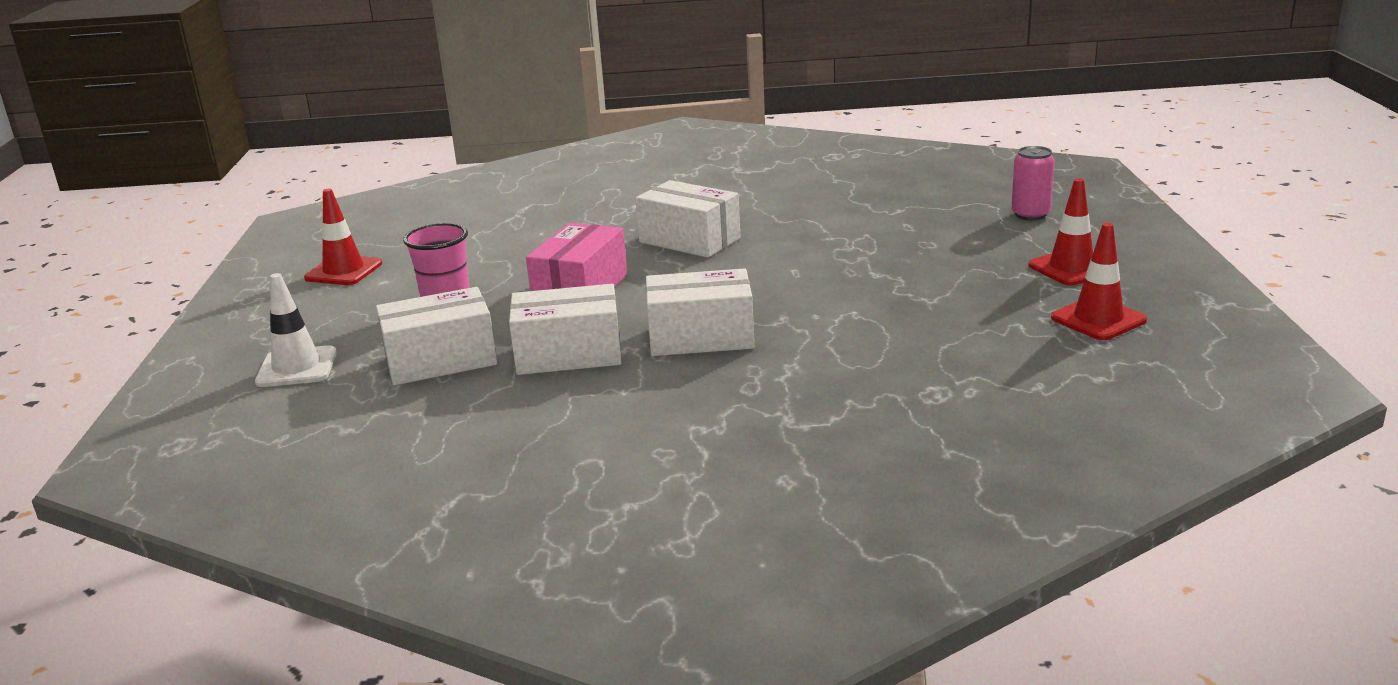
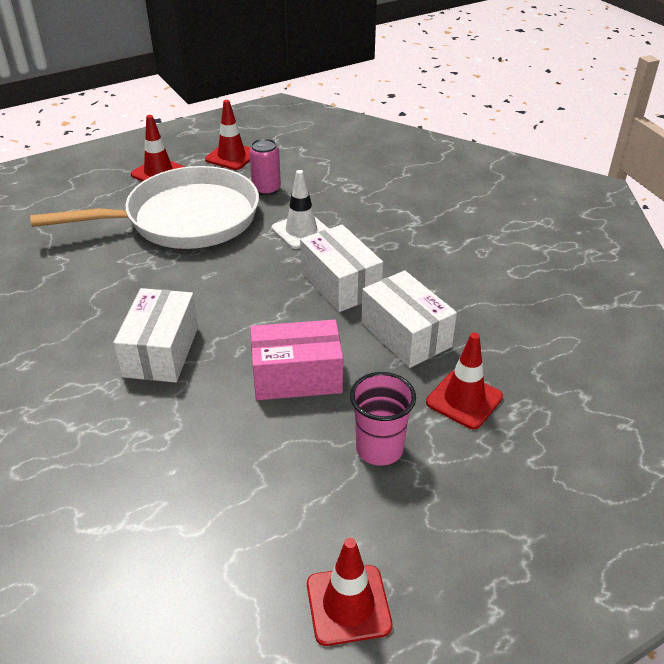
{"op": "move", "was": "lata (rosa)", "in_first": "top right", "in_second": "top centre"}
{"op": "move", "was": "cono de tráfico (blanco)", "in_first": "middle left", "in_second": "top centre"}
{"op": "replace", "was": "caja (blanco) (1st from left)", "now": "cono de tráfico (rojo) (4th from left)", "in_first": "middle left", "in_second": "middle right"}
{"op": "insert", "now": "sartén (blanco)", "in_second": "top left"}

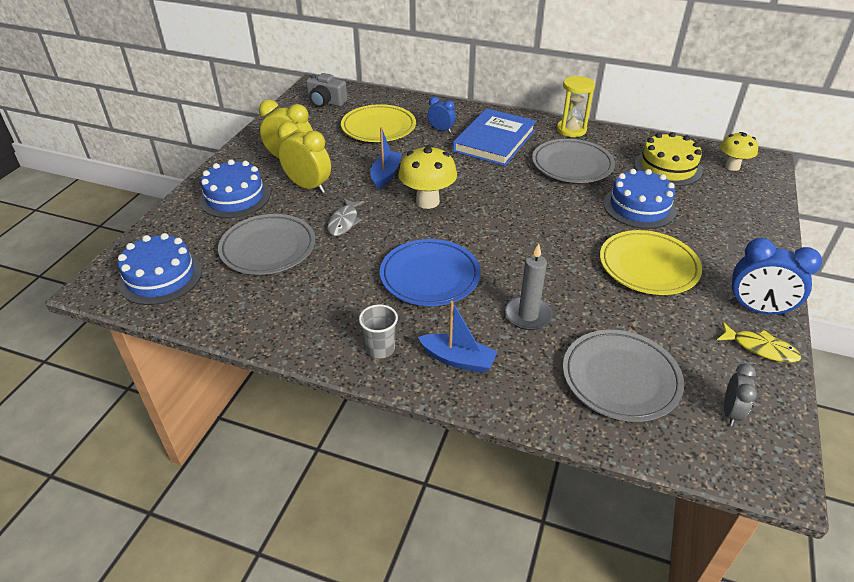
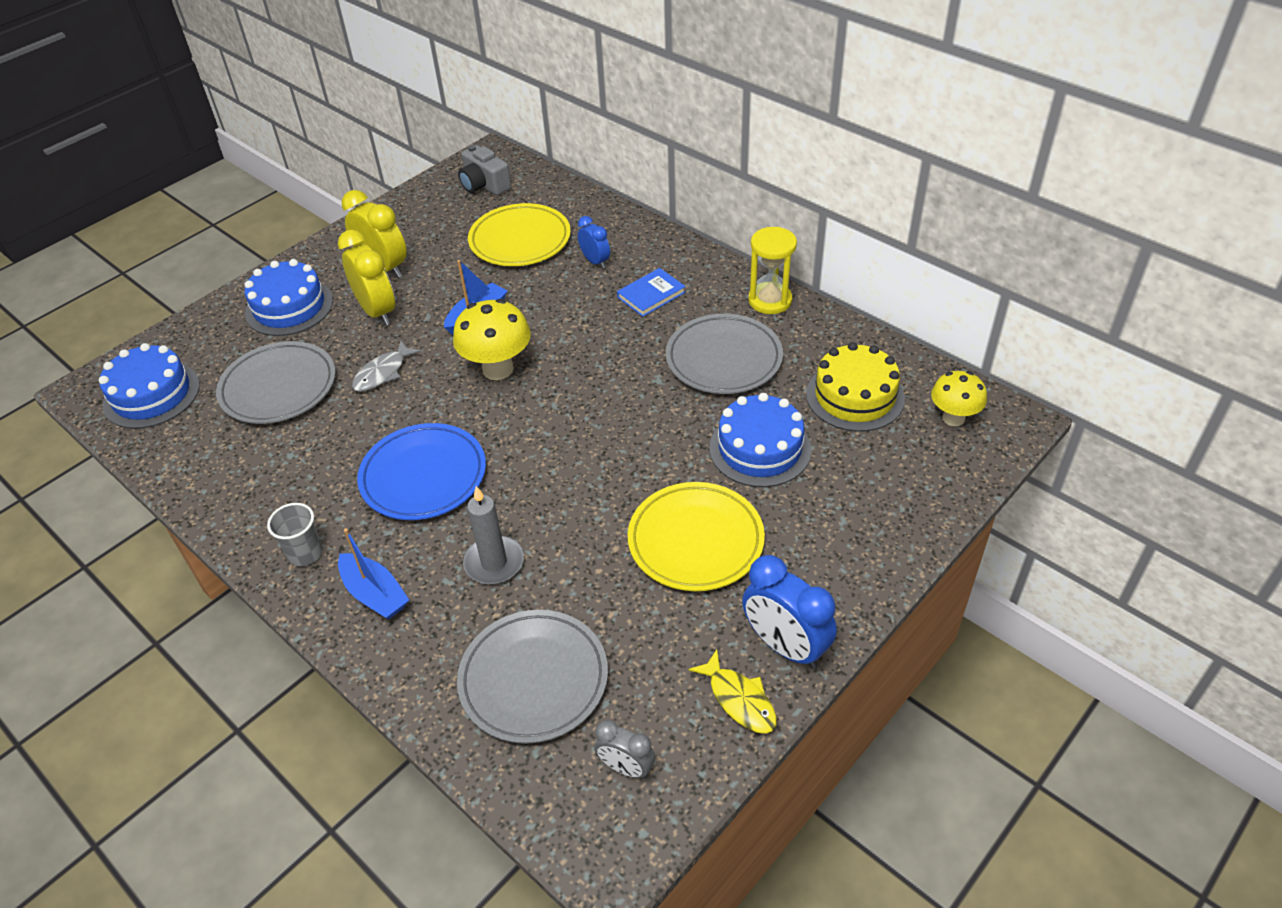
{"op": "resize", "was": "libro (azul)", "in_first": "top centre", "in_second": "top centre", "ratio": 0.51}
{"op": "rotate", "was": "despertador (gris)", "in_first": "bottom right", "in_second": "bottom centre", "clockwise": 75}

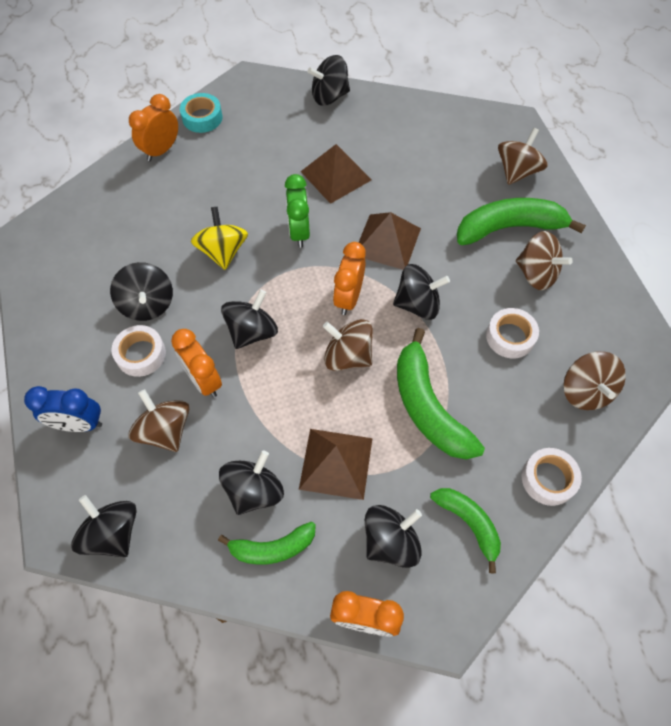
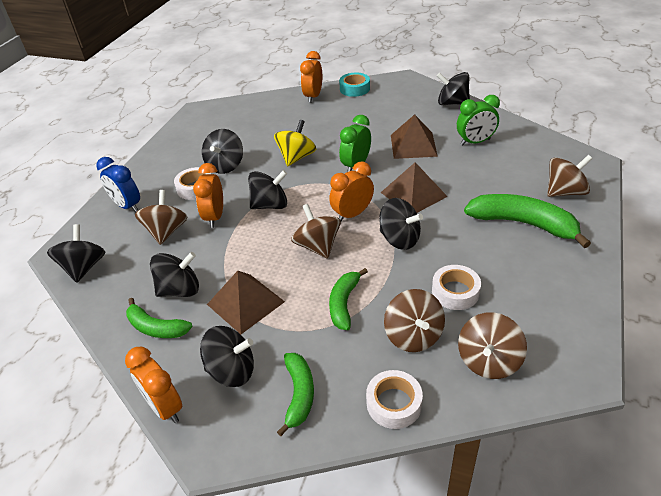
{"op": "rotate", "was": "despertador (naranja) (1st from left in the first image)", "in_first": "top left", "in_second": "top centre", "clockwise": -60}
{"op": "move", "was": "peonza (marrón) (4th from left in the first image)", "now": "peonza (marrón) (3rd from left)", "in_first": "middle right", "in_second": "centre"}
{"op": "resize", "was": "plátano (verde) (2nd from left in the first image)", "in_first": "centre", "in_second": "centre", "ratio": 0.6}
{"op": "insert", "now": "despertador (verde) (2nd from left)", "in_second": "top right"}

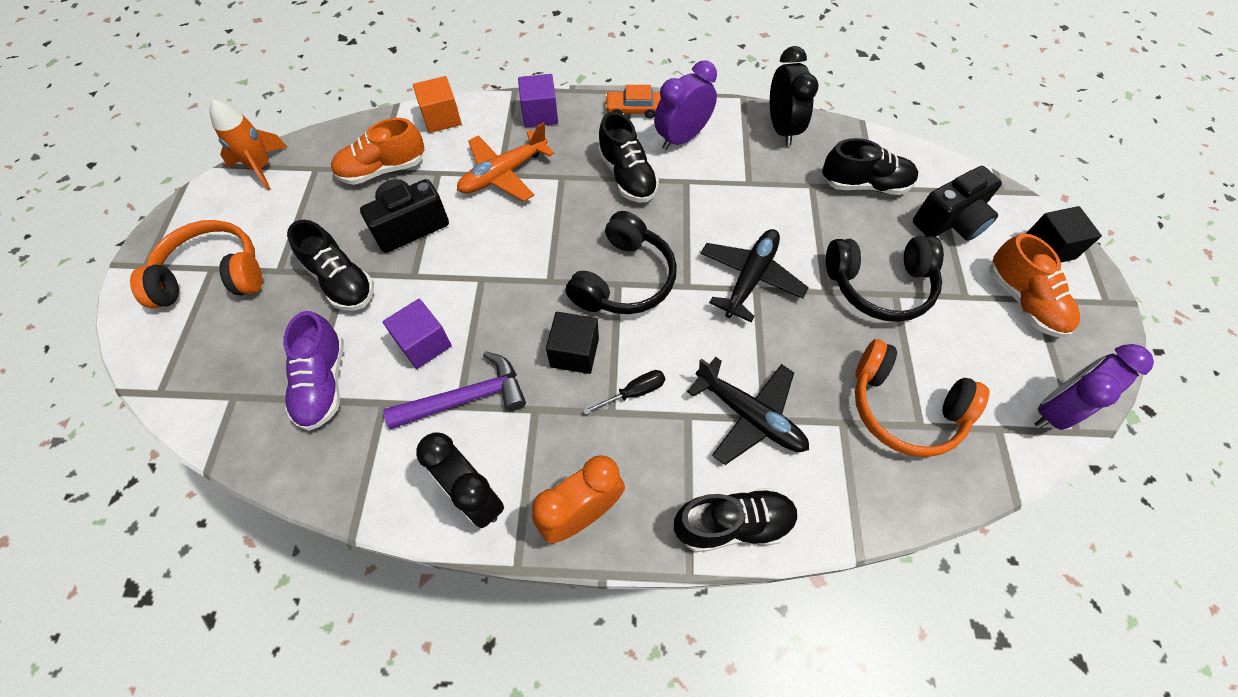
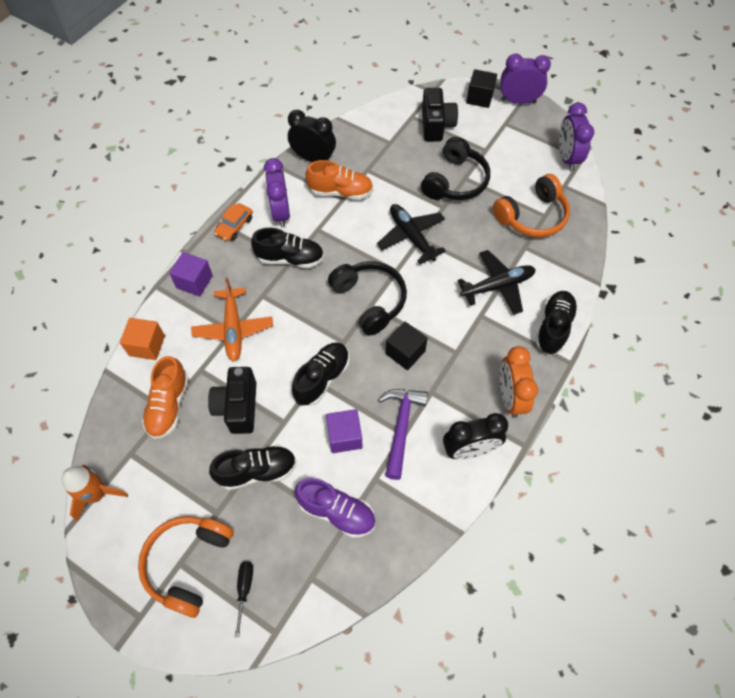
{"op": "move", "was": "zapato (negro) (4th from left in the first image)", "now": "zapato (negro) (3rd from left)", "in_first": "top right", "in_second": "centre"}
{"op": "move", "was": "zapato (naranja) (2nd from left)", "in_first": "middle right", "in_second": "top centre"}
{"op": "move", "was": "destornillador (negro)", "in_first": "centre", "in_second": "bottom left"}
{"op": "insert", "now": "despertador (morado) (2nd from left)", "in_second": "top right"}

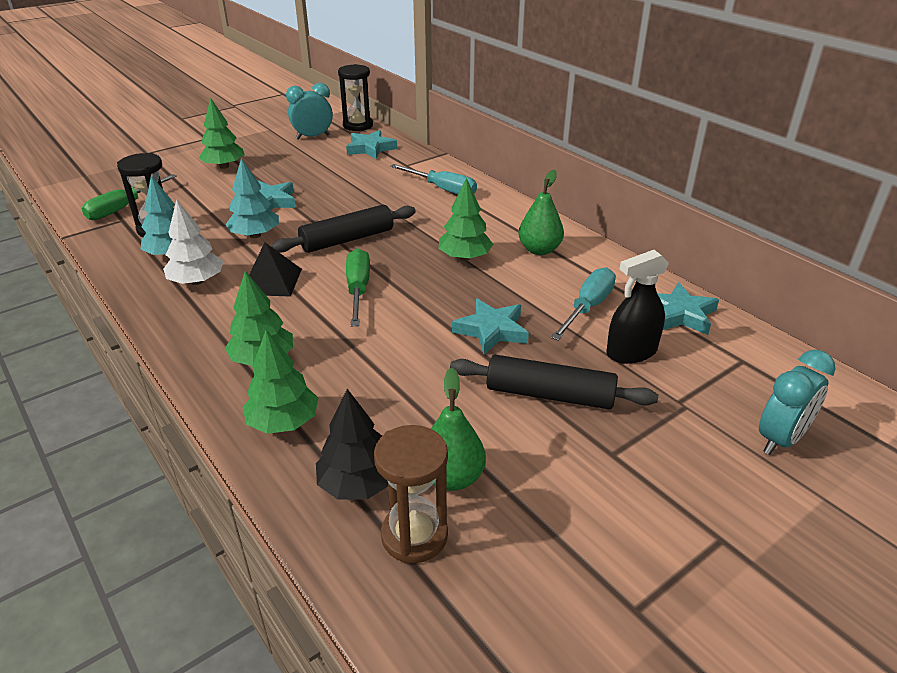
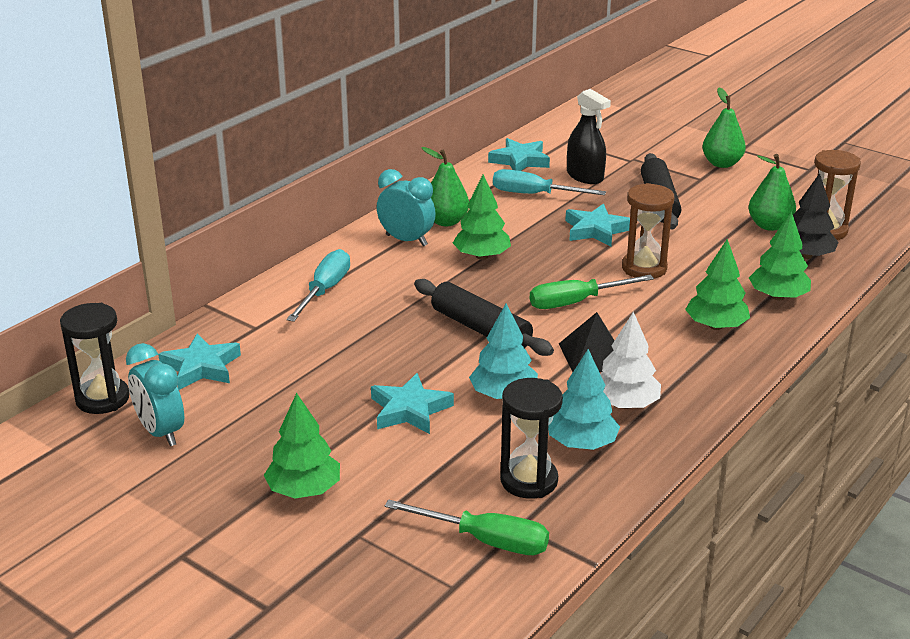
{"op": "move", "was": "despertador (turquesa) (2nd from left)", "in_first": "middle right", "in_second": "top centre"}
{"op": "insert", "now": "pera (verde) (2nd from left)", "in_second": "top right"}
{"op": "insert", "now": "reloj de arena (marrón) (1st from left)", "in_second": "middle right"}

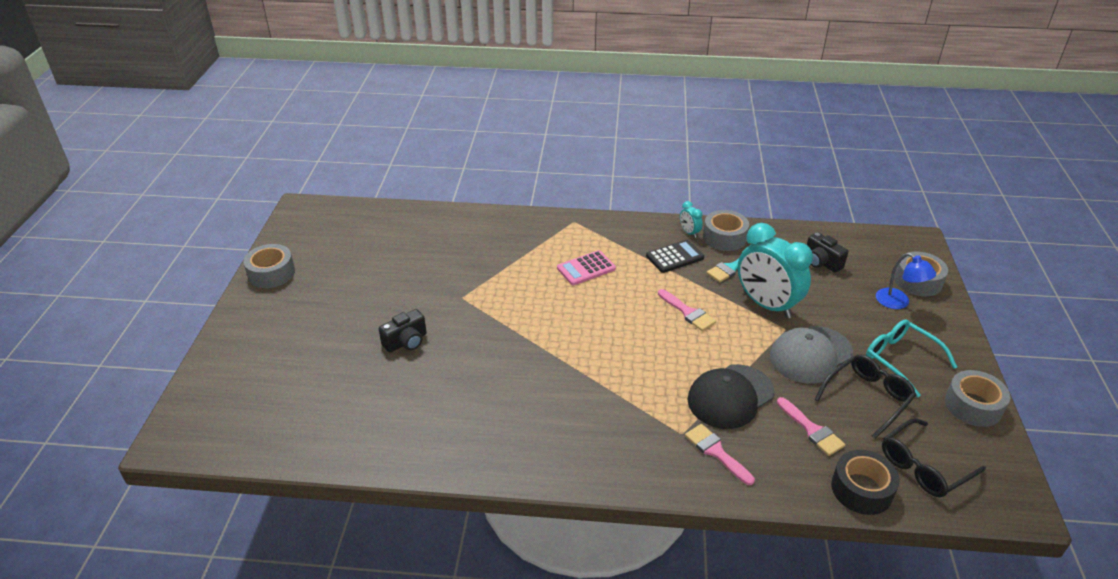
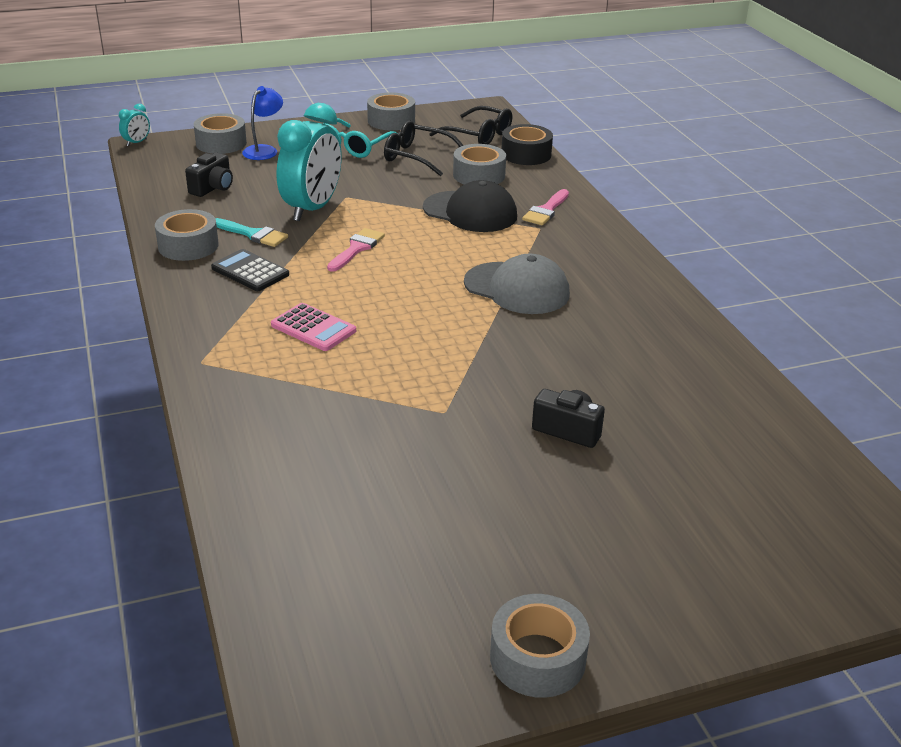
{"op": "move", "was": "despertador (turquesa) (1st from left)", "in_first": "centre", "in_second": "top left"}
{"op": "move", "was": "gorra (gris)", "in_first": "middle right", "in_second": "centre"}
{"op": "replace", "was": "pincel (rosa) (3rd from left)", "now": "cinta adhesiva (gris) (4th from left)", "in_first": "bottom right", "in_second": "top centre"}

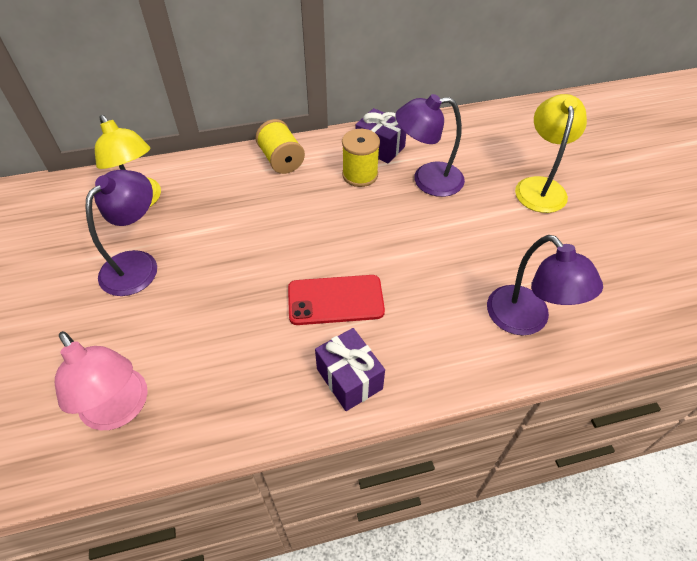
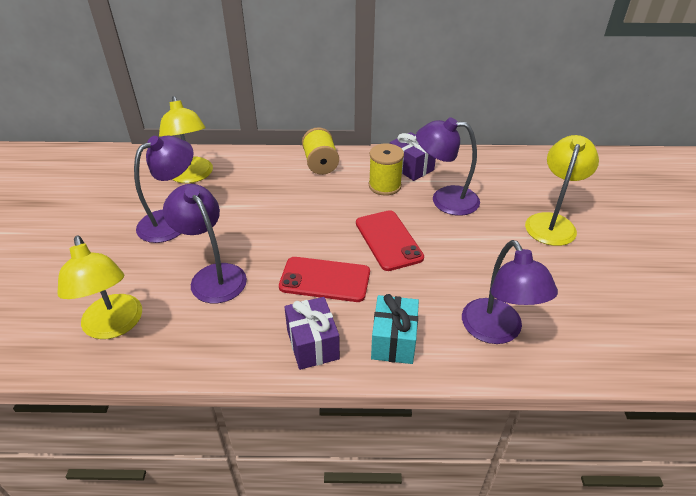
{"op": "recolor", "was": "lámpara (rosa)", "now": "lámpara (amarillo) (1st from left)", "in_first": "bottom left", "in_second": "middle left"}
{"op": "insert", "now": "lámpara (morado) (2nd from left)", "in_second": "middle left"}
{"op": "insert", "now": "móvil (rojo) (2nd from left)", "in_second": "centre"}
{"op": "insert", "now": "regalo (turquesa)", "in_second": "centre"}

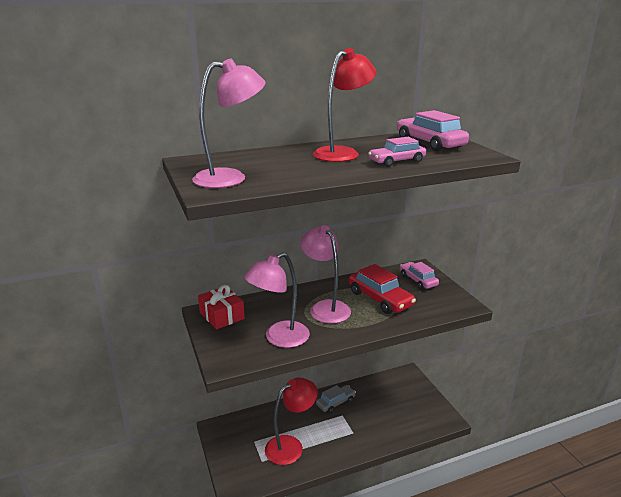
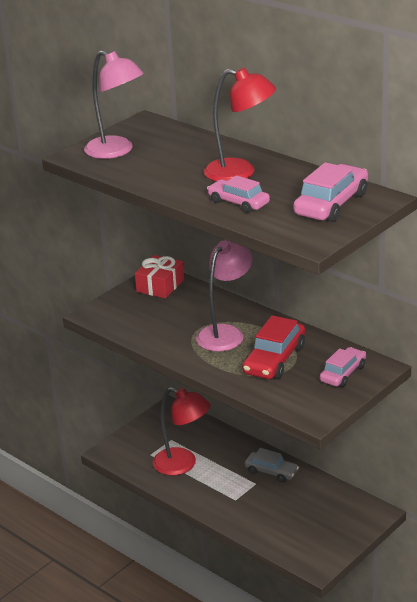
{"op": "delete", "was": "lámpara (rosa) (2nd from left)", "in_first": "centre"}

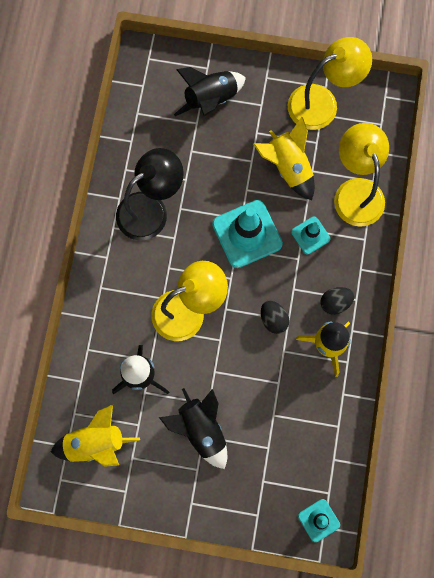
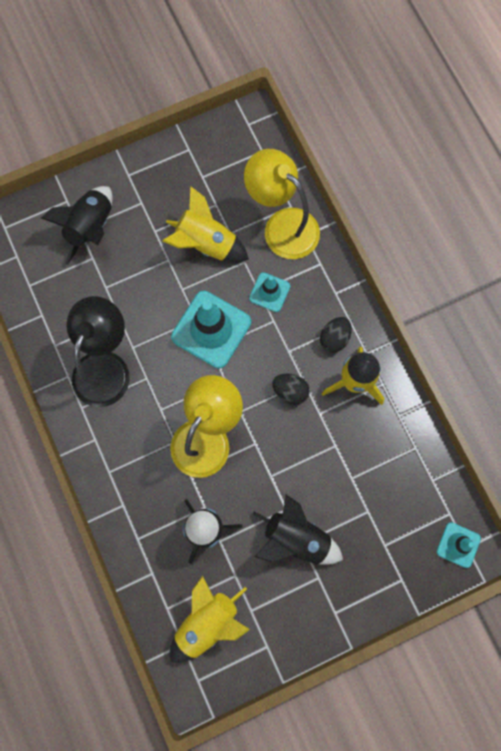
{"op": "delete", "was": "lámpara (amarillo) (2nd from left)", "in_first": "top right"}

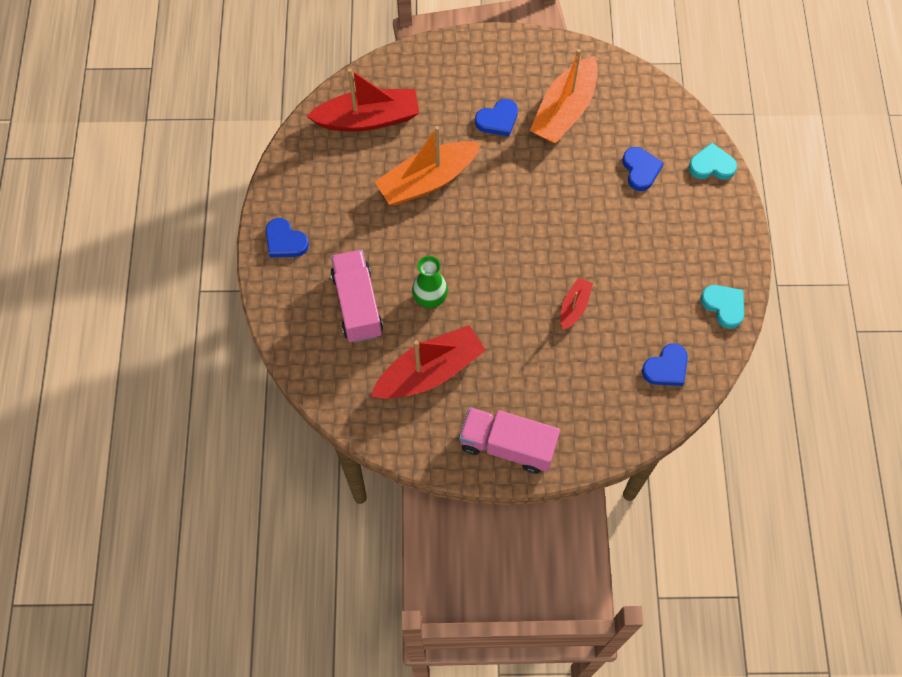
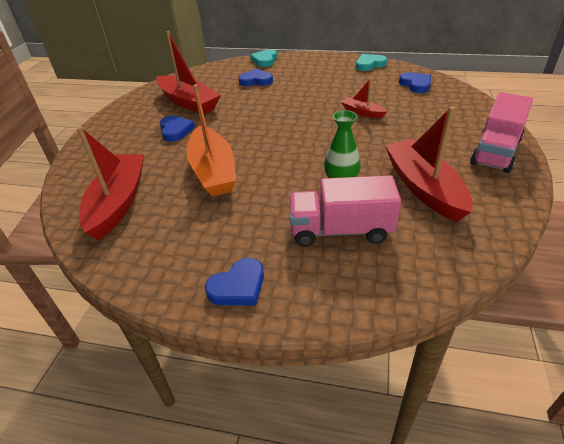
{"op": "recolor", "was": "barco (naranja) (2nd from left)", "now": "barco (rojo) (2nd from left)", "in_first": "top centre", "in_second": "top centre"}

